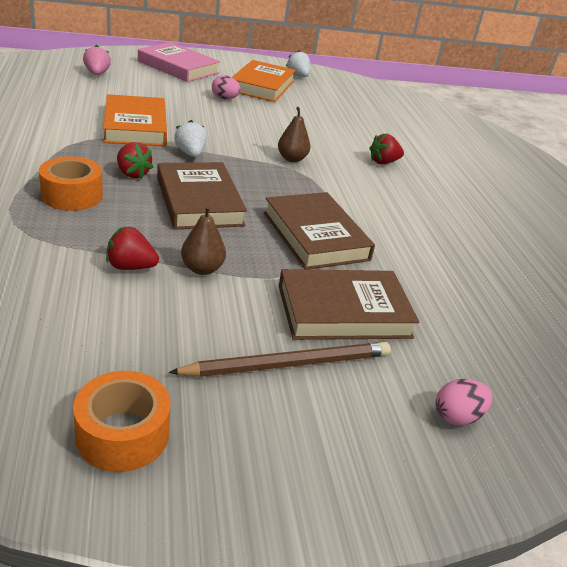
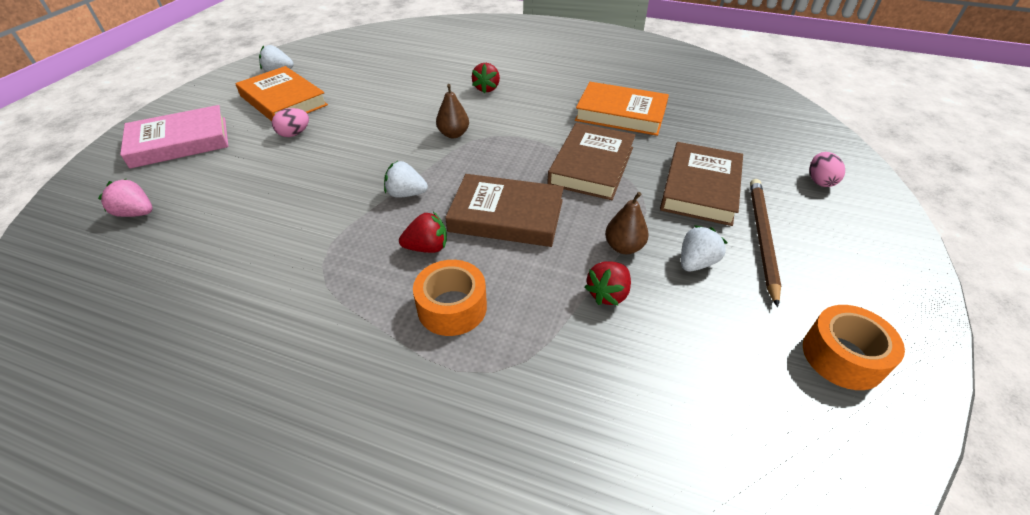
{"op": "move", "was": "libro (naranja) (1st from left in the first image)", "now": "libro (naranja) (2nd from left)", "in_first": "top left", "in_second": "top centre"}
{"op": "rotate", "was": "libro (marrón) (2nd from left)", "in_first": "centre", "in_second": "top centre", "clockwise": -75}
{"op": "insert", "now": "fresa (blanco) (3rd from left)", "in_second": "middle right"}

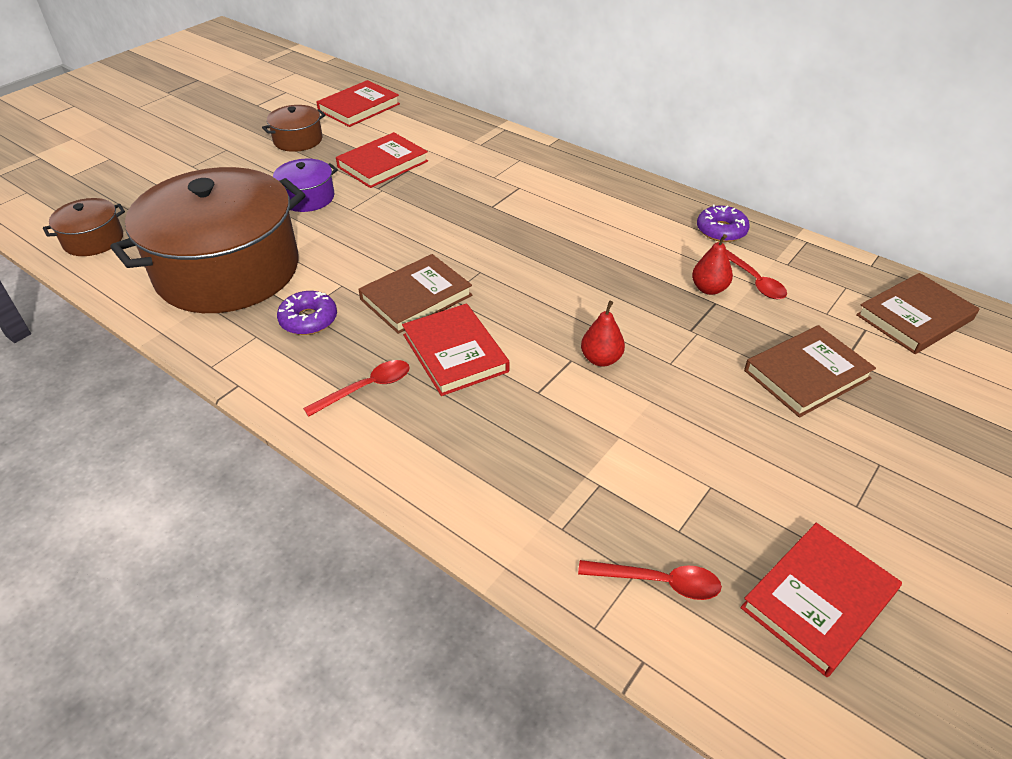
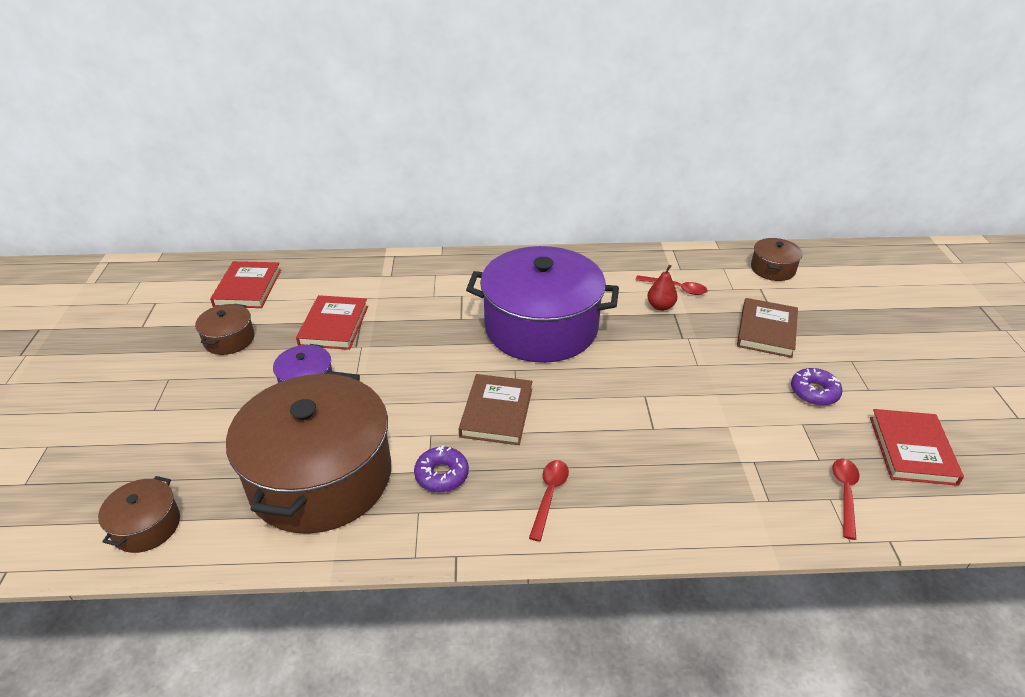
{"op": "move", "was": "rosquilla (morado) (2nd from left)", "in_first": "top right", "in_second": "middle right"}
{"op": "replace", "was": "libro (marrón) (3rd from left)", "now": "olla (marrón) (4th from left)", "in_first": "middle right", "in_second": "middle right"}
{"op": "delete", "was": "pera (rojo) (1st from left)", "in_first": "centre"}
{"op": "delete", "was": "libro (rojo) (3rd from left)", "in_first": "centre"}
{"op": "rotate", "was": "cuchara (rojo) (2nd from left in the first image)", "in_first": "bottom centre", "in_second": "bottom right", "clockwise": -45}
{"op": "insert", "now": "olla (morado) (2nd from left)", "in_second": "centre"}

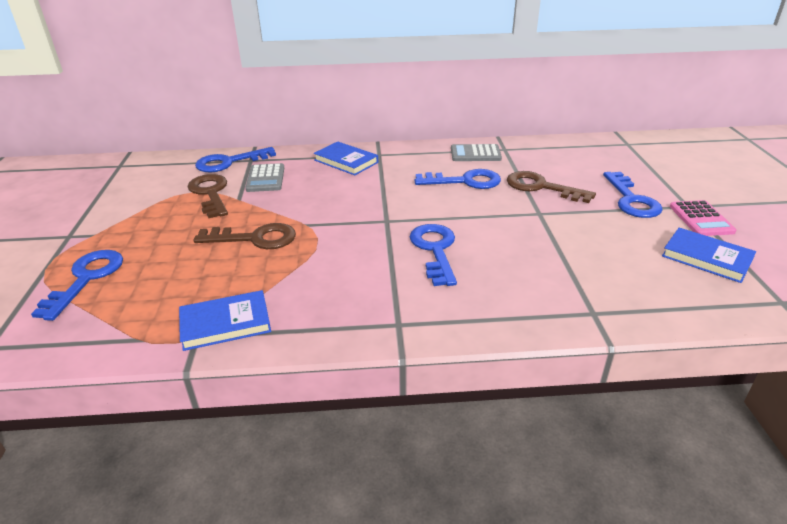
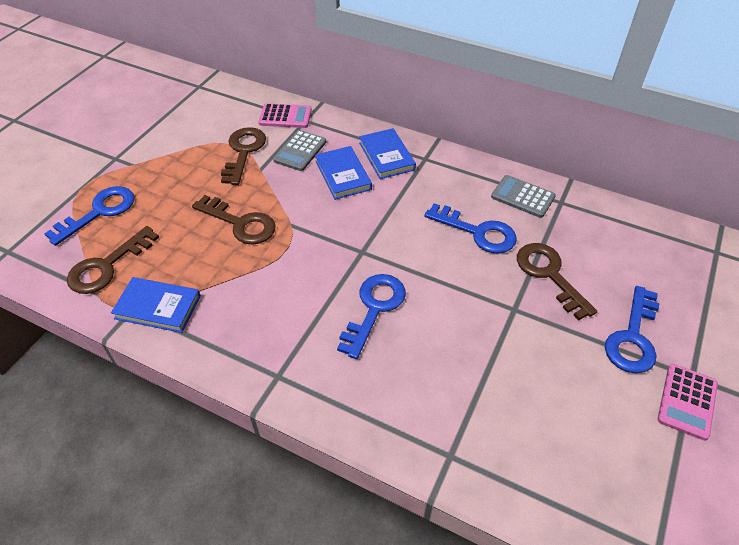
{"op": "replace", "was": "llave (azul) (2nd from left)", "now": "calculadora (rosa) (1st from left)", "in_first": "top left", "in_second": "top centre"}
{"op": "move", "was": "libro (azul) (3rd from left in the first image)", "now": "libro (azul) (2nd from left)", "in_first": "middle right", "in_second": "top centre"}
{"op": "insert", "now": "llave (marrón) (1st from left)", "in_second": "middle left"}

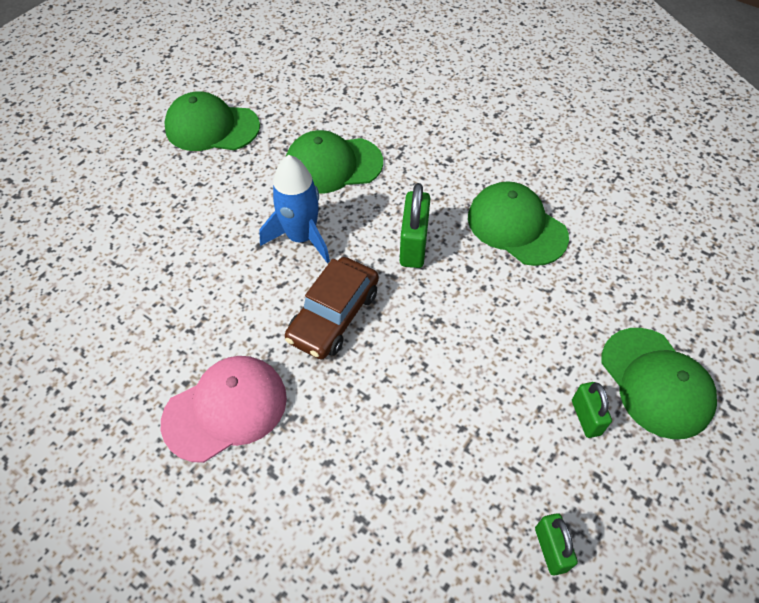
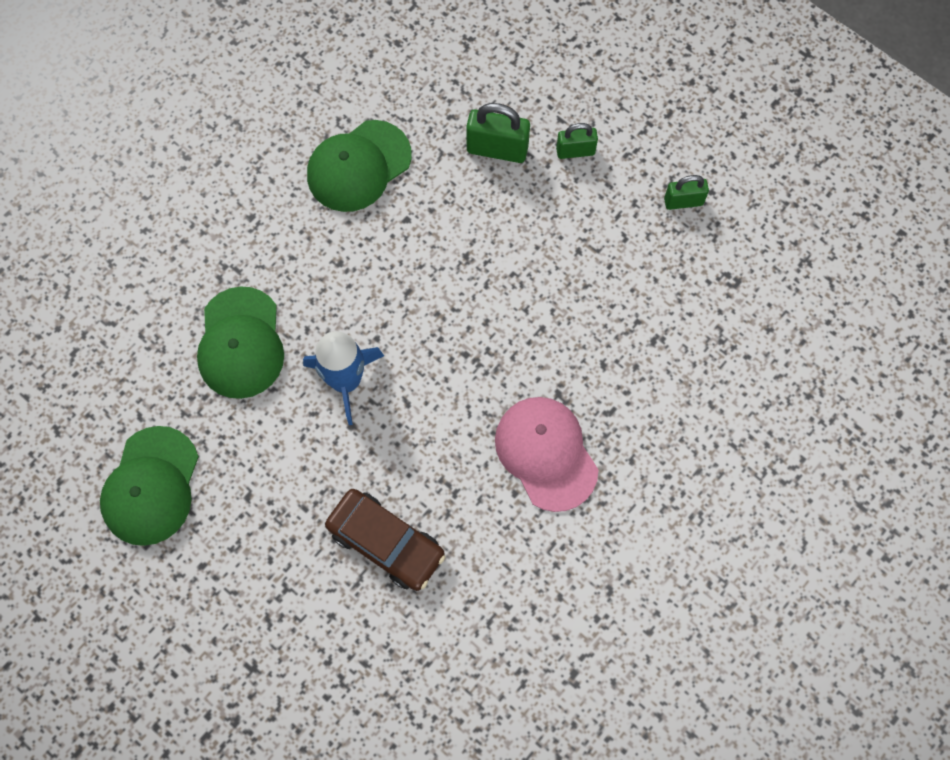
{"op": "move", "was": "candado (verde) (1st from left)", "in_first": "centre", "in_second": "top centre"}
{"op": "move", "was": "coche (marrón)", "in_first": "centre", "in_second": "bottom centre"}
{"op": "delete", "was": "gorra (verde) (4th from left)", "in_first": "middle right"}

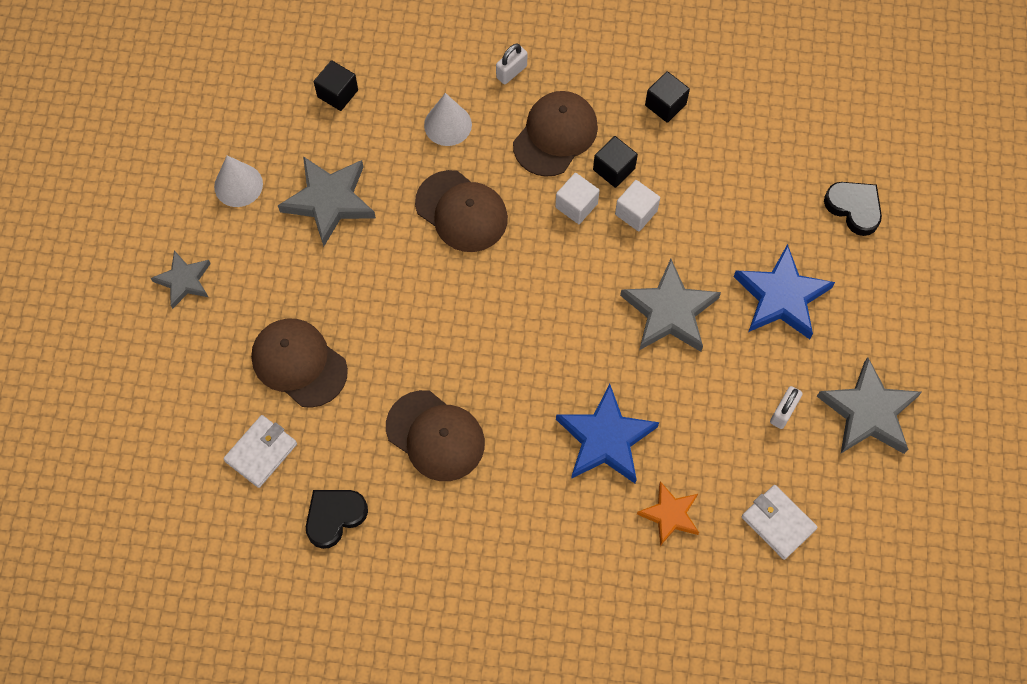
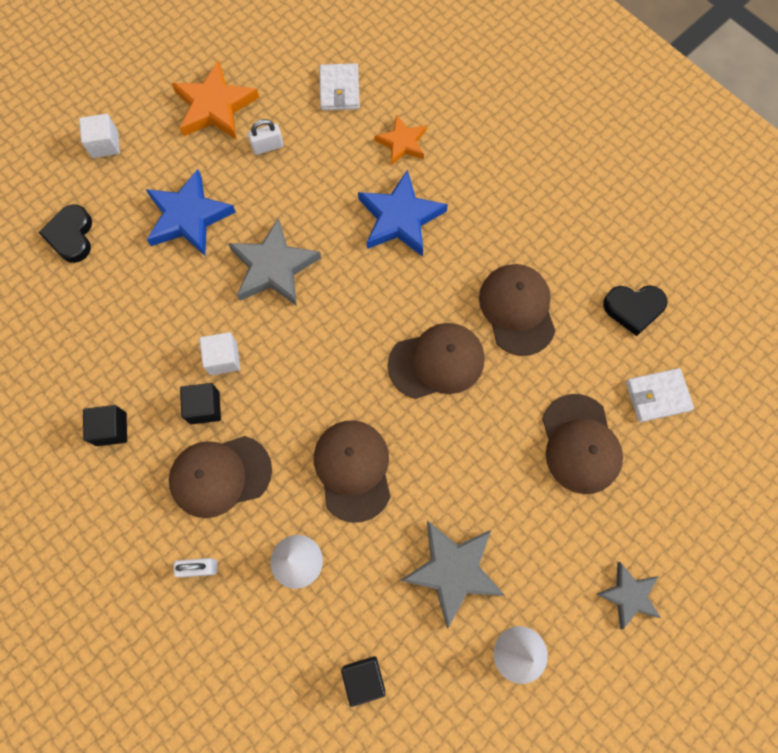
{"op": "move", "was": "cubo (blanco) (1st from left)", "in_first": "top centre", "in_second": "top left"}
{"op": "recolor", "was": "estrella (gris) (4th from left)", "now": "estrella (naranja) (1st from left)", "in_first": "middle right", "in_second": "top left"}
{"op": "insert", "now": "gorra (marrón) (3rd from left)", "in_second": "centre"}

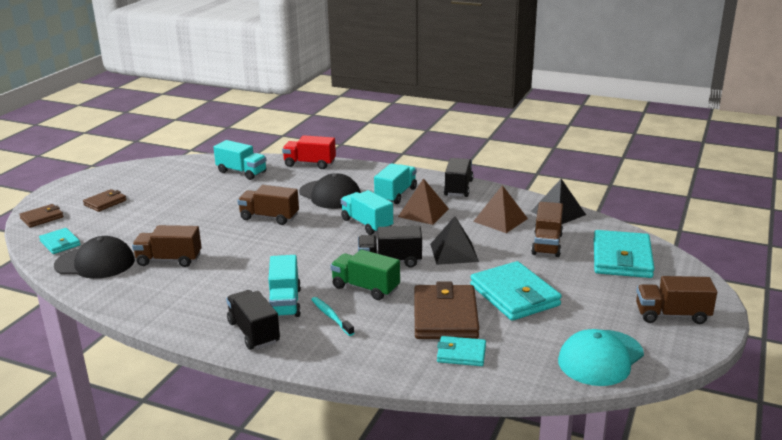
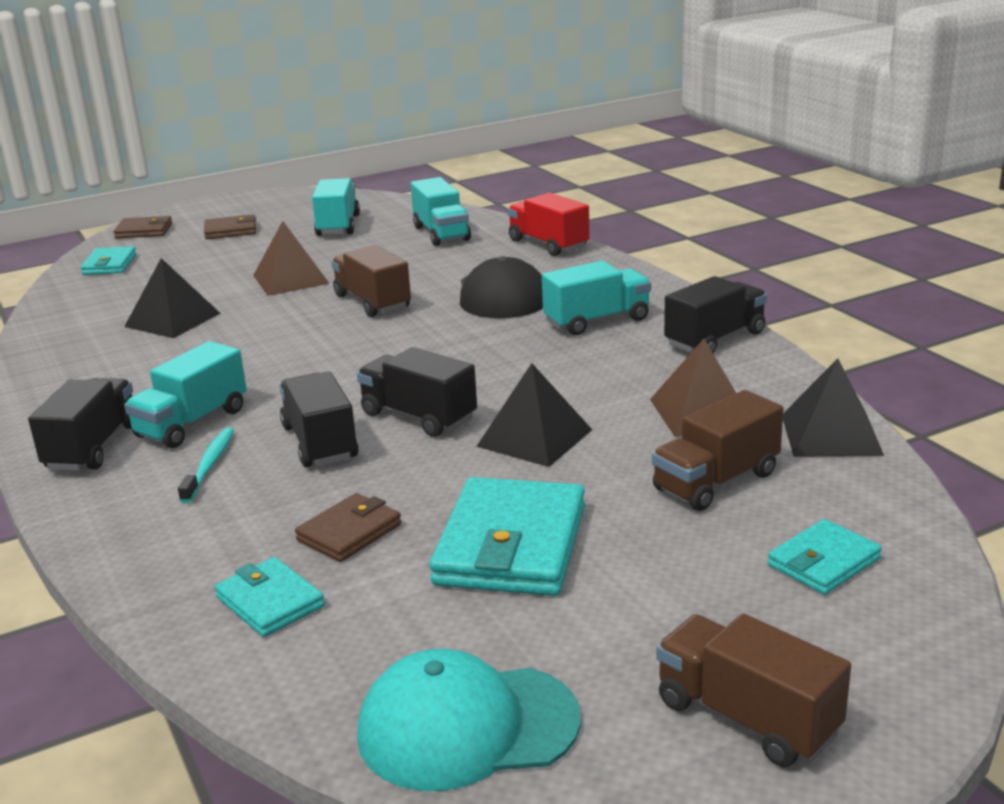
{"op": "move", "was": "pirámide (marrón) (1st from left)", "in_first": "centre", "in_second": "top left"}
{"op": "move", "was": "camión (turquesa) (3rd from left in the first image)", "now": "camión (turquesa) (2nd from left)", "in_first": "centre", "in_second": "top centre"}
{"op": "replace", "was": "camión (marrón) (1st from left)", "now": "pirámide (negro) (1st from left)", "in_first": "middle left", "in_second": "middle left"}
{"op": "resize", "was": "cartera (turquesa) (4th from left)", "in_first": "middle right", "in_second": "bottom right", "ratio": 0.54}
{"op": "delete", "was": "gorra (negro) (1st from left)", "in_first": "middle left"}
{"op": "recolor", "was": "camión (verde)", "now": "camión (negro) (2nd from left)", "in_first": "centre", "in_second": "middle left"}
{"op": "resize", "was": "cartera (marrón) (3rd from left)", "in_first": "bottom centre", "in_second": "centre", "ratio": 0.54}

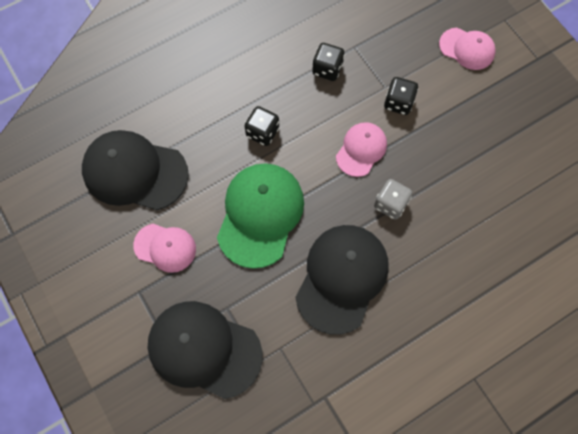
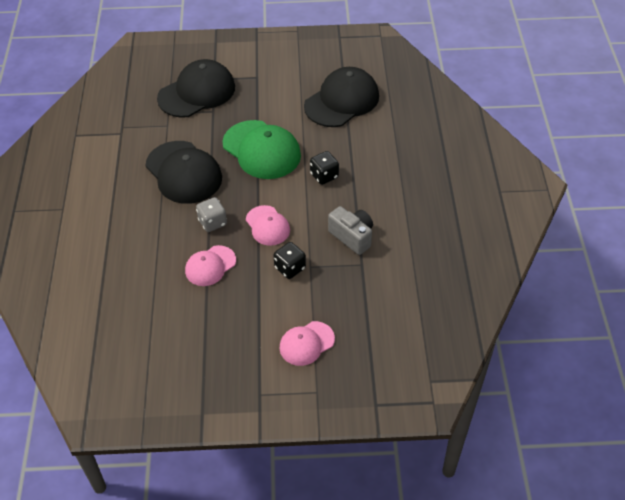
{"op": "replace", "was": "dado (negro) (2nd from left)", "now": "cámara (gris)", "in_first": "top centre", "in_second": "centre"}
{"op": "move", "was": "gorra (rosa) (1st from left)", "in_first": "middle left", "in_second": "centre"}

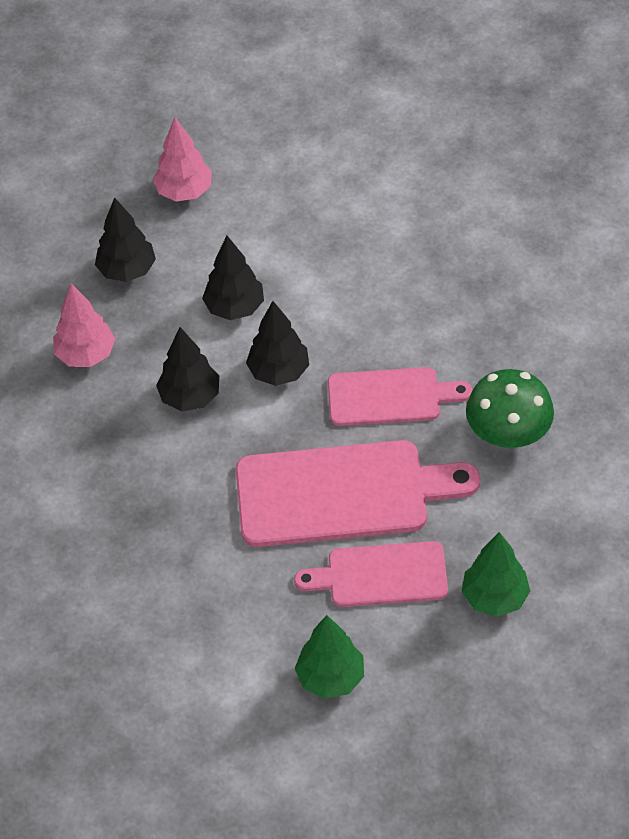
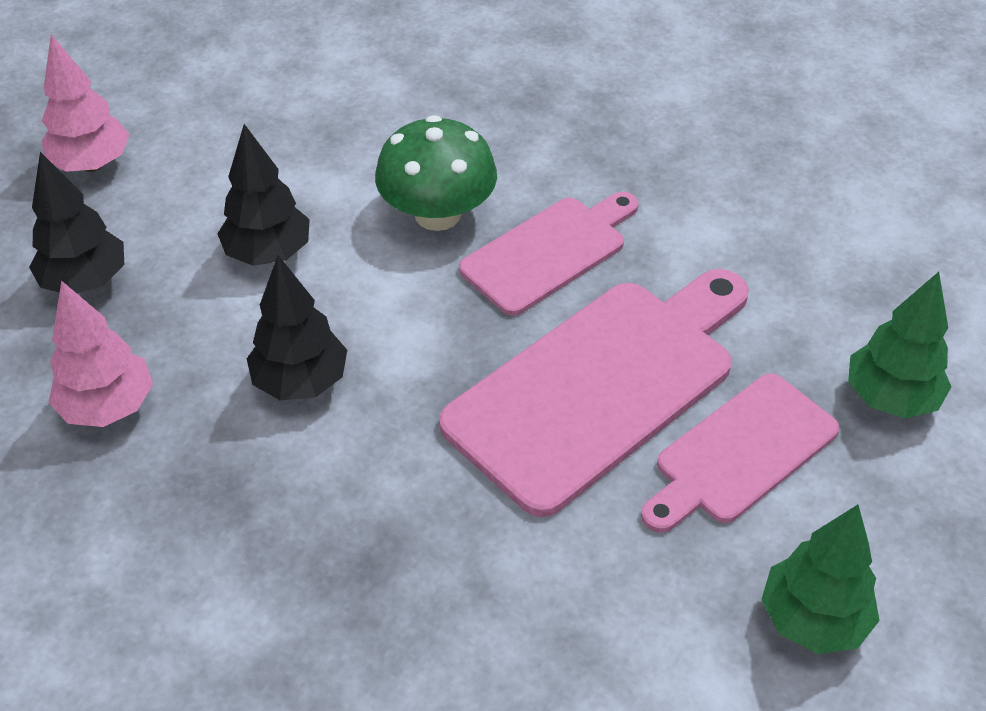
{"op": "delete", "was": "árbol (negro) (4th from left)", "in_first": "centre"}
{"op": "move", "was": "seta (verde)", "in_first": "middle right", "in_second": "top centre"}

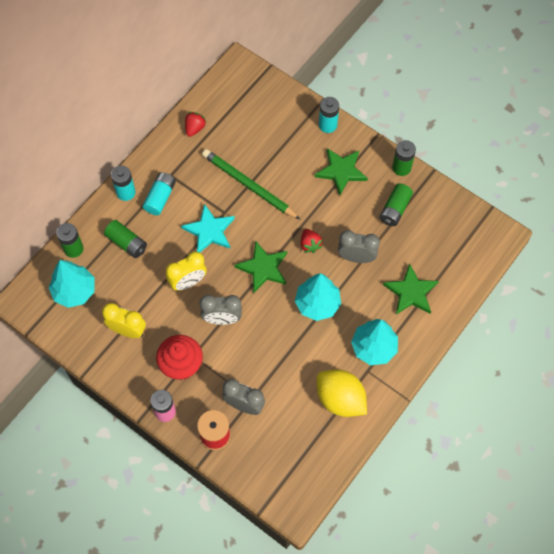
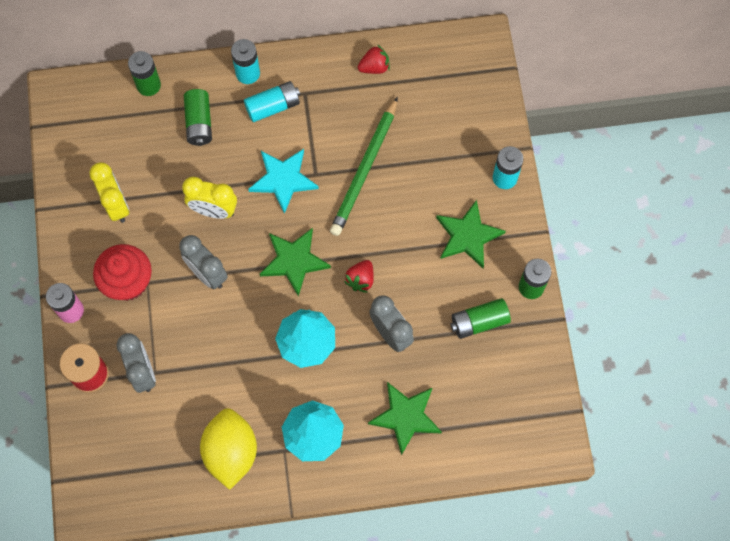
{"op": "rotate", "was": "lápiz (verde)", "in_first": "top centre", "in_second": "top centre", "clockwise": -150}
{"op": "delete", "was": "árbol (turquesa) (1st from left)", "in_first": "middle left"}

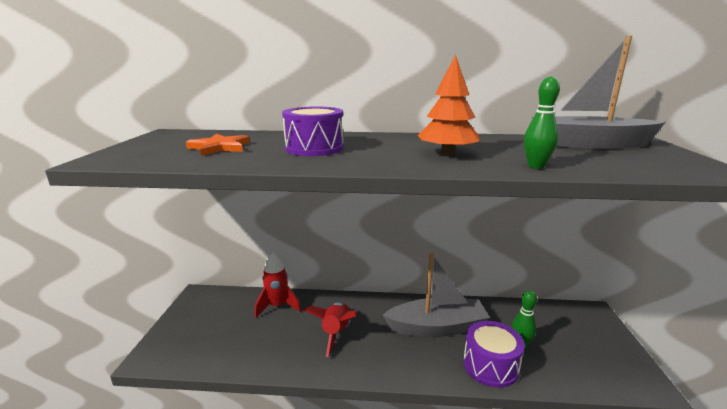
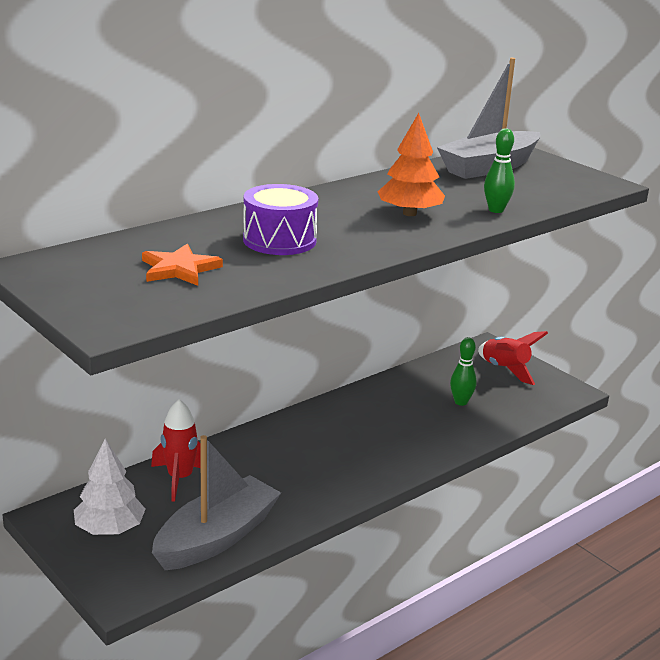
{"op": "move", "was": "barco (gris) (1st from left)", "in_first": "bottom centre", "in_second": "bottom left"}
{"op": "move", "was": "cohete (rojo) (2nd from left)", "in_first": "bottom centre", "in_second": "middle right"}
{"op": "delete", "was": "tambor (morado) (2nd from left)", "in_first": "bottom right"}
{"op": "insert", "now": "árbol (blanco)", "in_second": "bottom left"}

